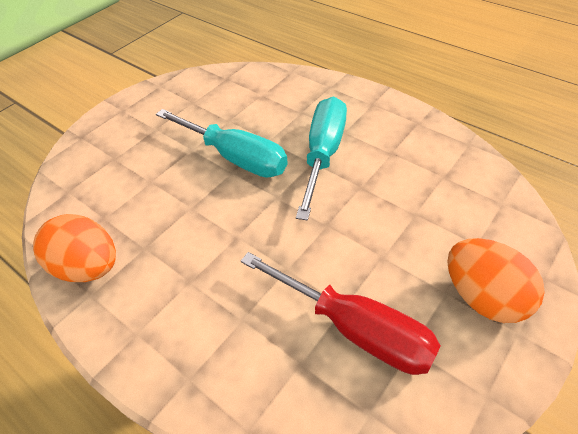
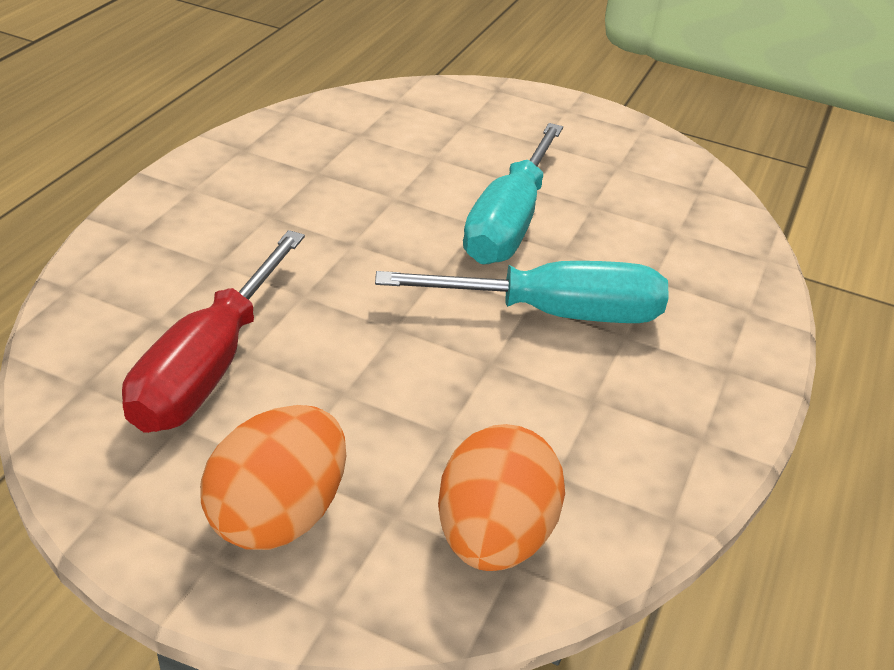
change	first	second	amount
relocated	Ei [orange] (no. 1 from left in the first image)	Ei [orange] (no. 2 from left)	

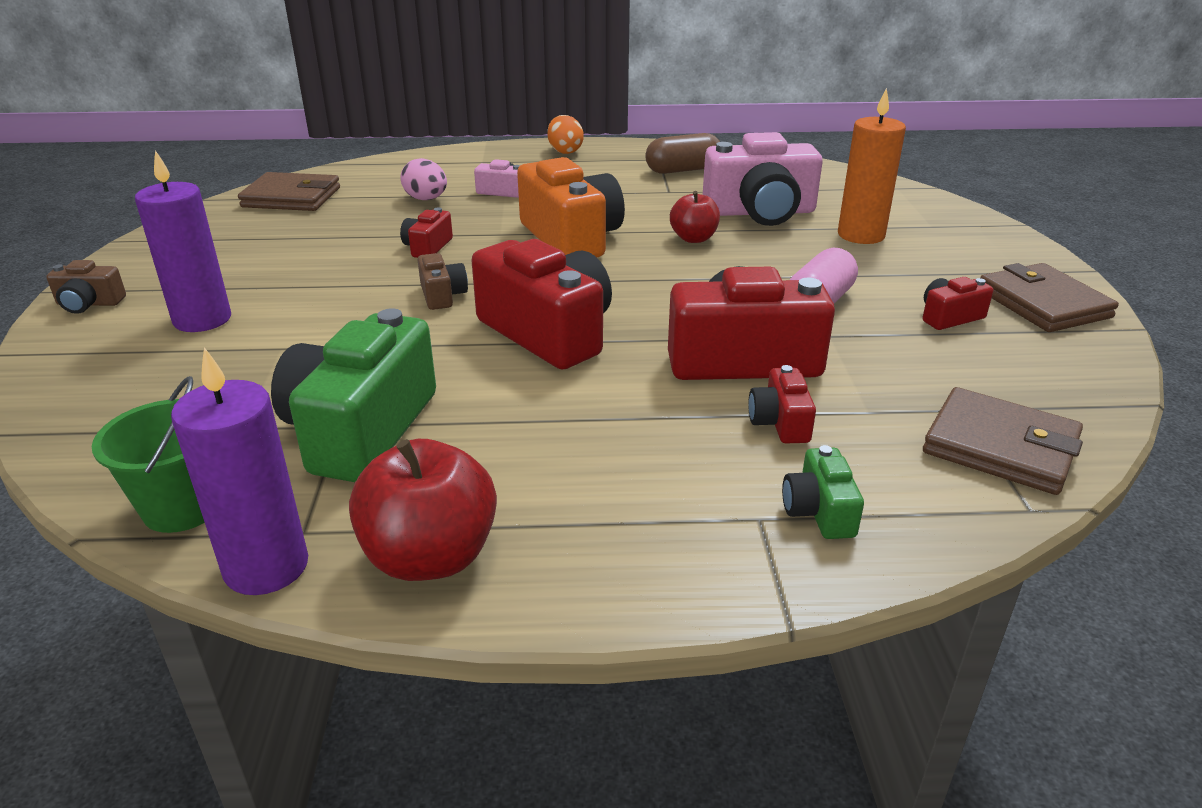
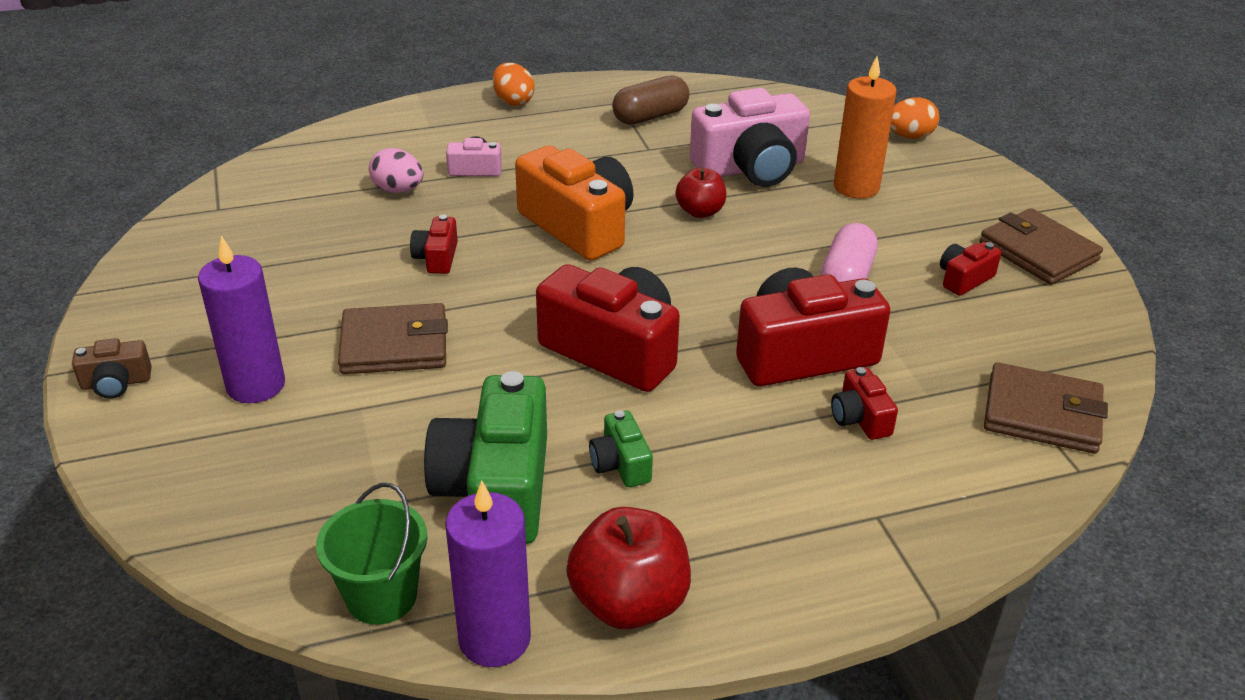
change	first	second	amount
relocated	Geldbörse [braun] (no. 1 from left)		
relocated	Kamera [grün] (no. 2 from left)		
appeared		Ei [orange] (no. 2 from left)	
missing	Kamera [braun] (no. 2 from left)		

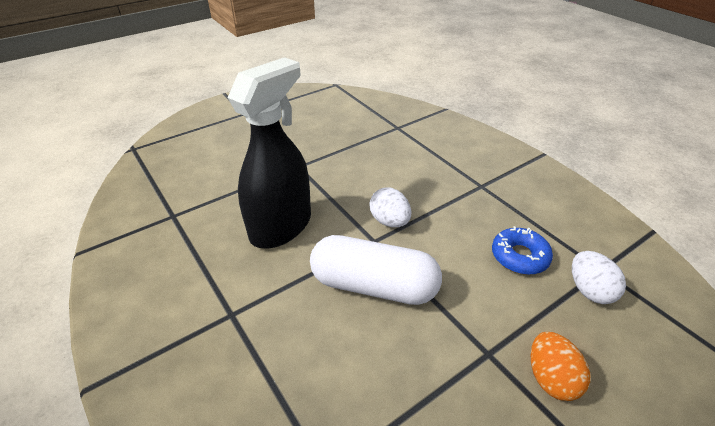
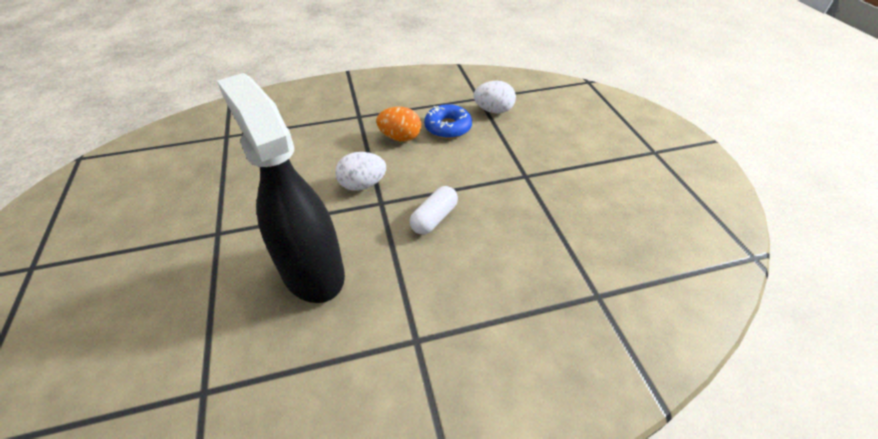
change	first	second	amount
relocated	Ei [orange]		
size	Kapsel [weiß]		x0.51

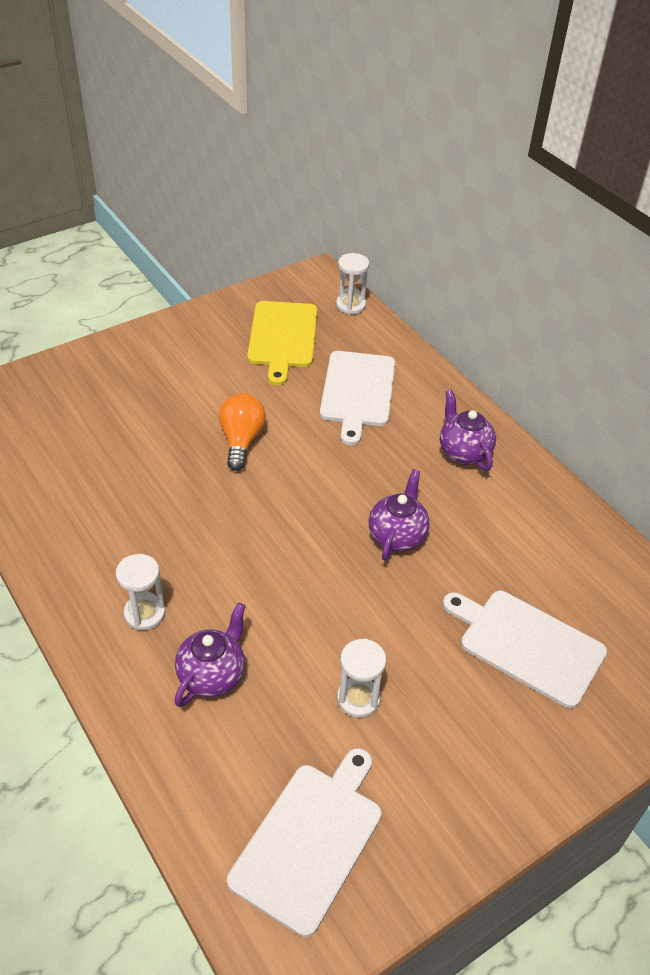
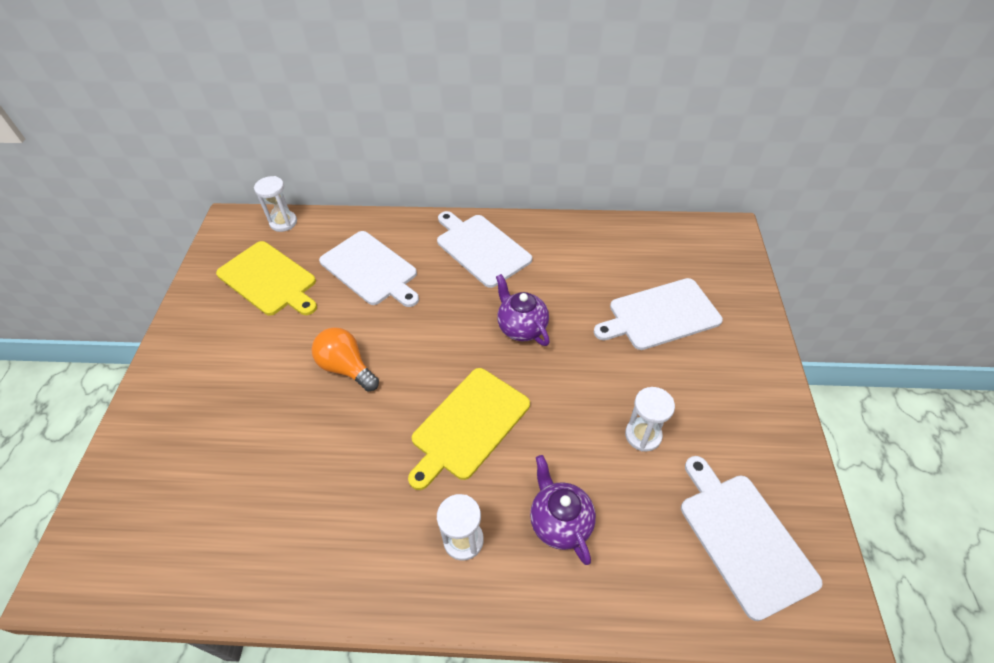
change	first	second	amount
appeared		Schneidebrett [gelb] (no. 2 from left)	
exchanged	Teekanne [lila] (no. 3 from left)	Schneidebrett [weiß] (no. 2 from left)	

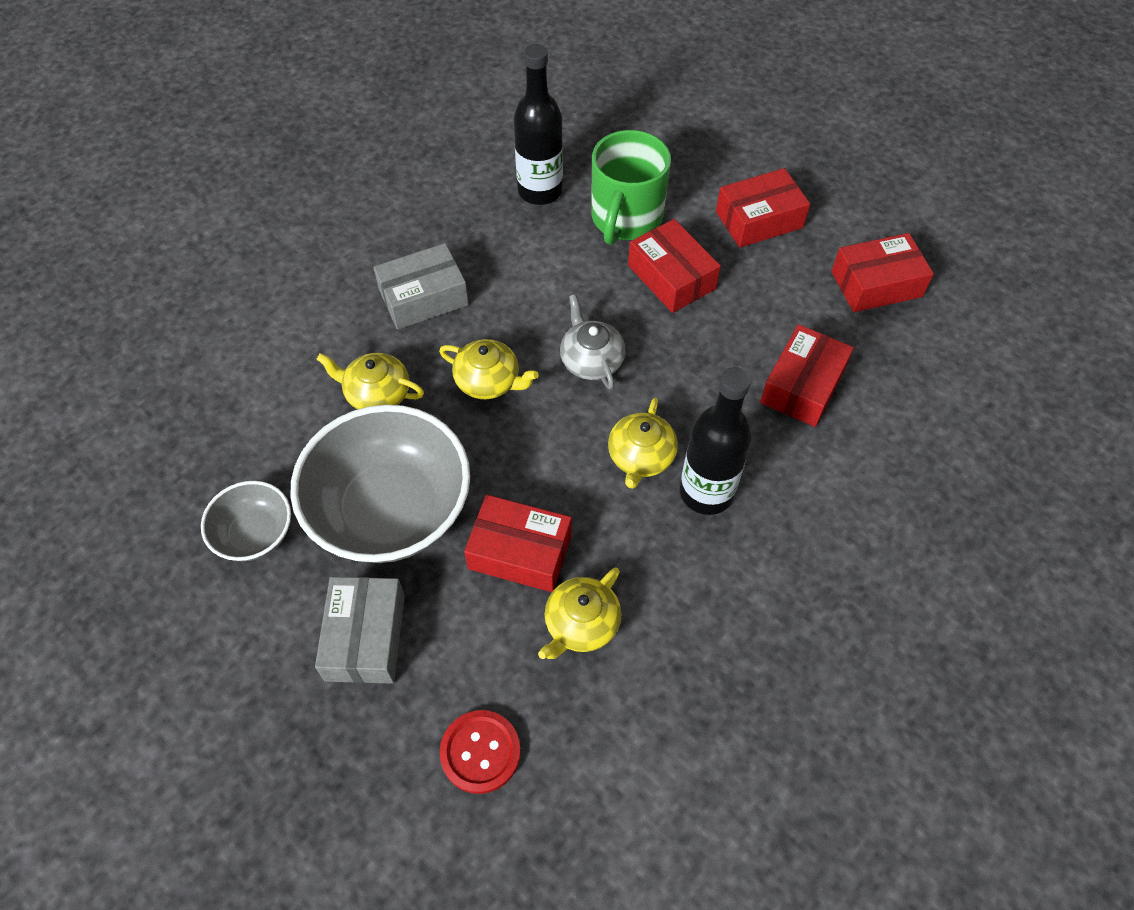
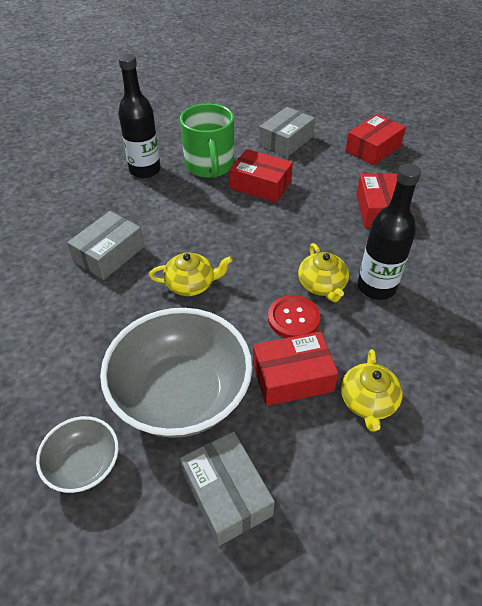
change	first	second	amount
colour	Schachtel [rot] (no. 3 from left)	Schachtel [grau] (no. 3 from left)	
relocated	Knopf [rot]		
missing	Teekanne [gelb] (no. 1 from left)		
missing	Teekanne [grau]		

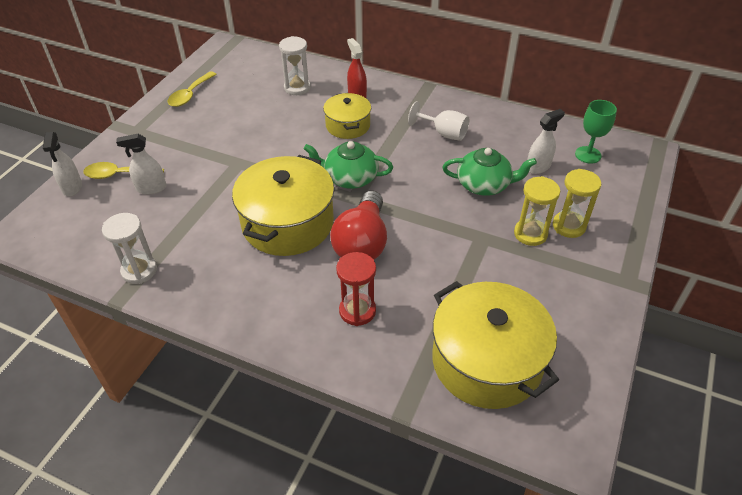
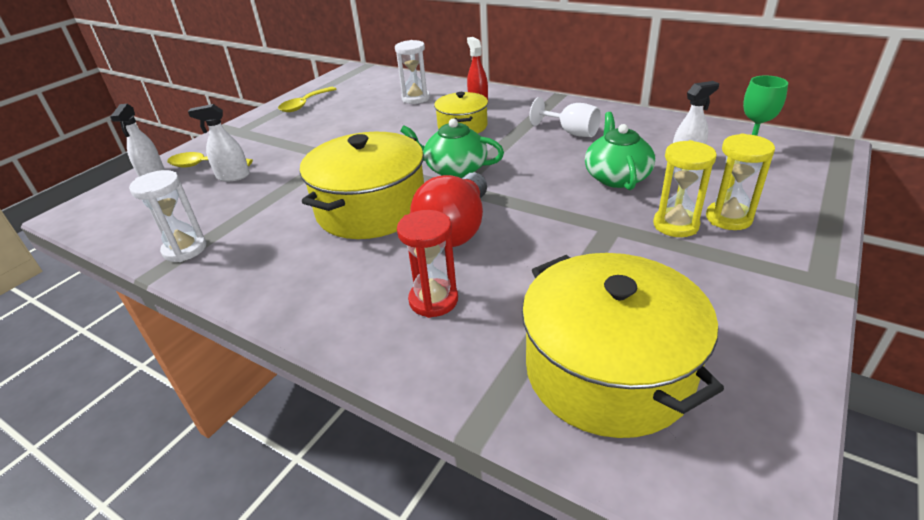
change	first	second	amount
spun	Teekanne [grün] (no. 2 from left)		105 degrees counterclockwise

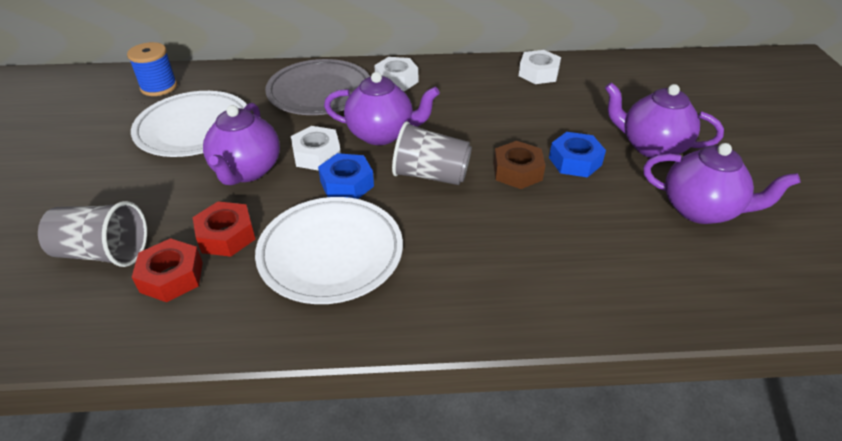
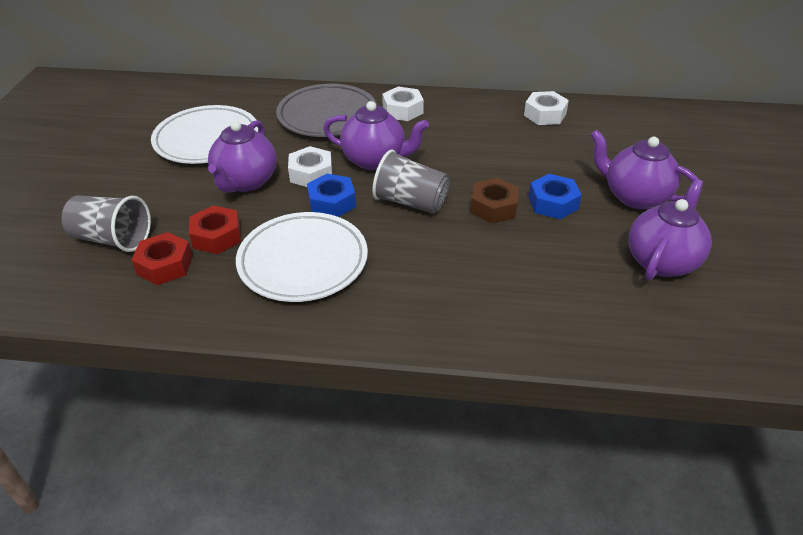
change	first	second	amount
spun	Teekanne [lila] (no. 4 from left)		90 degrees counterclockwise
missing	Garnrolle [blau]		

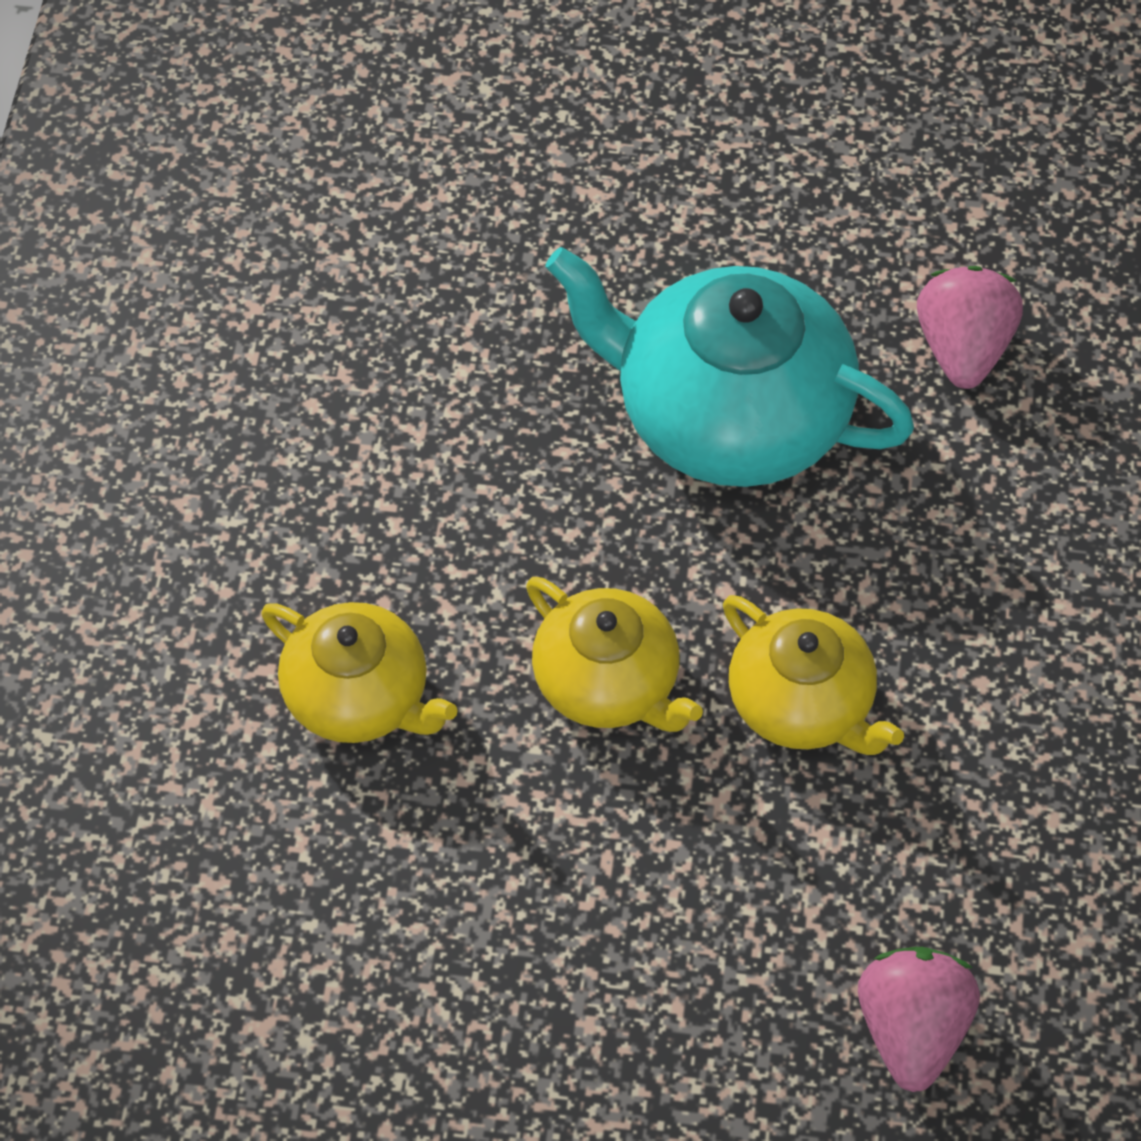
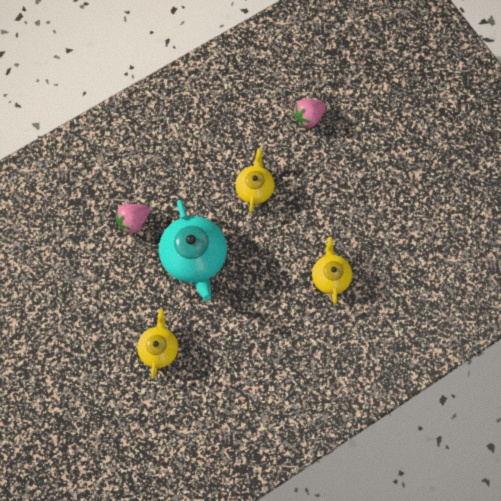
change	first	second	amount
relocated	Teekanne [gelb] (no. 2 from left in the first image)	Teekanne [gelb] (no. 1 from left)	

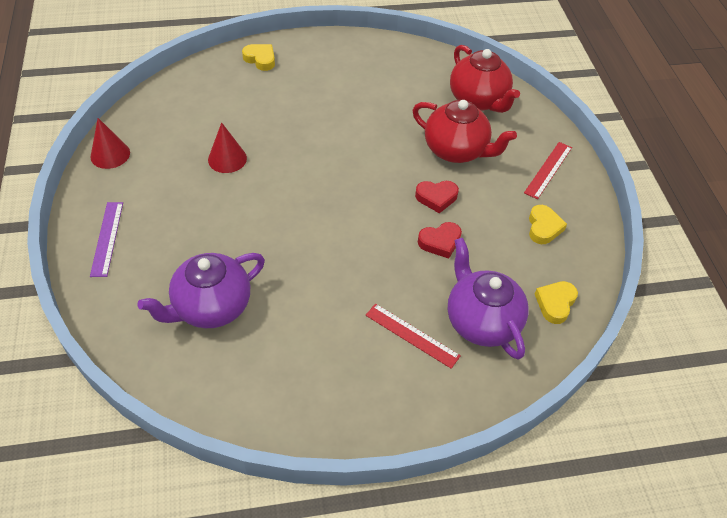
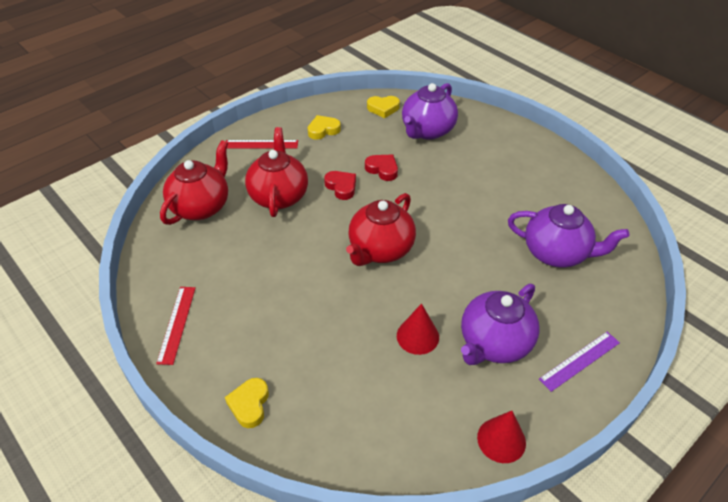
change	first	second	amount
relocated	Lineal [rot] (no. 1 from left)		
appeared		Teekanne [rot] (no. 3 from left)	
appeared		Teekanne [lila] (no. 2 from left)	

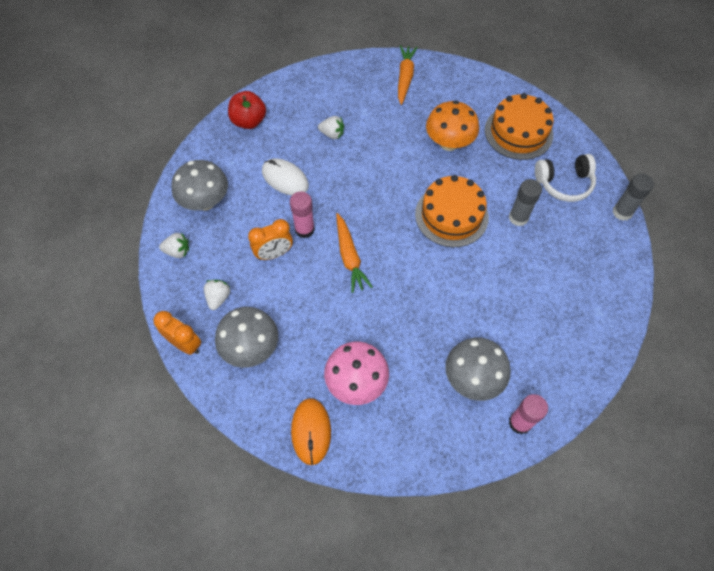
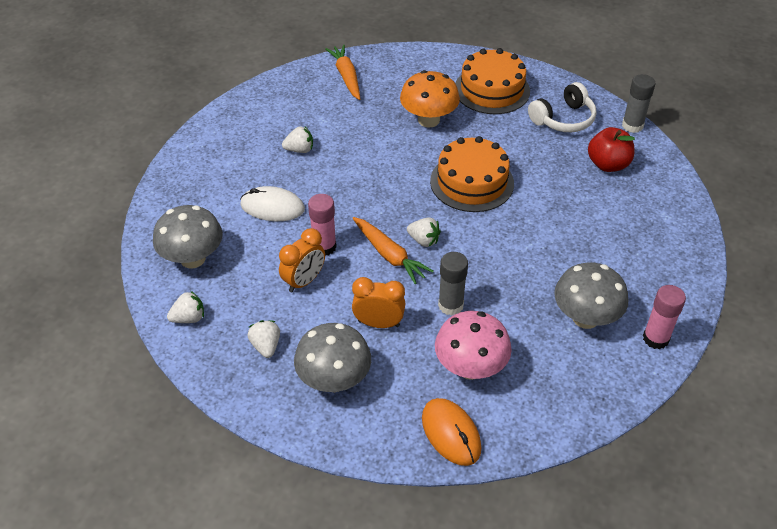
change	first	second	amount
relocated	Wecker [orange] (no. 1 from left in the first image)	Wecker [orange] (no. 2 from left)	
appeared		Erdbeere [weiß] (no. 4 from left)	
relocated	Klebestift [grau] (no. 1 from left)		
relocated	Apfel [rot]		

